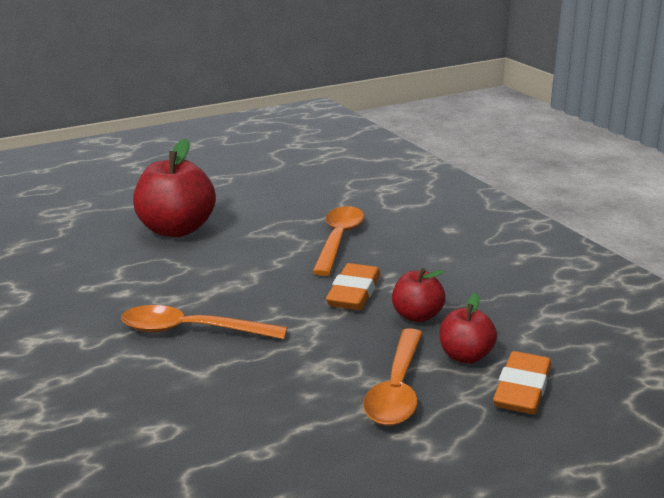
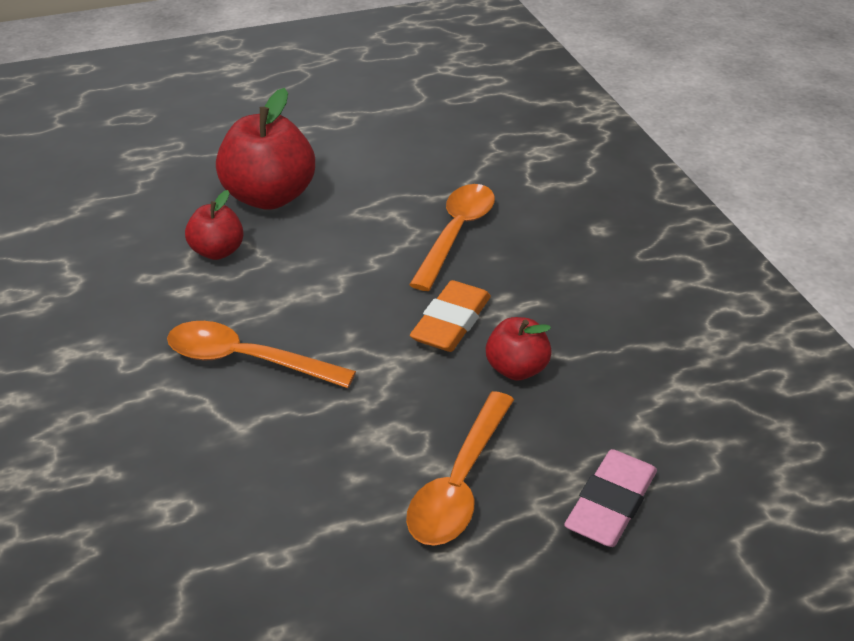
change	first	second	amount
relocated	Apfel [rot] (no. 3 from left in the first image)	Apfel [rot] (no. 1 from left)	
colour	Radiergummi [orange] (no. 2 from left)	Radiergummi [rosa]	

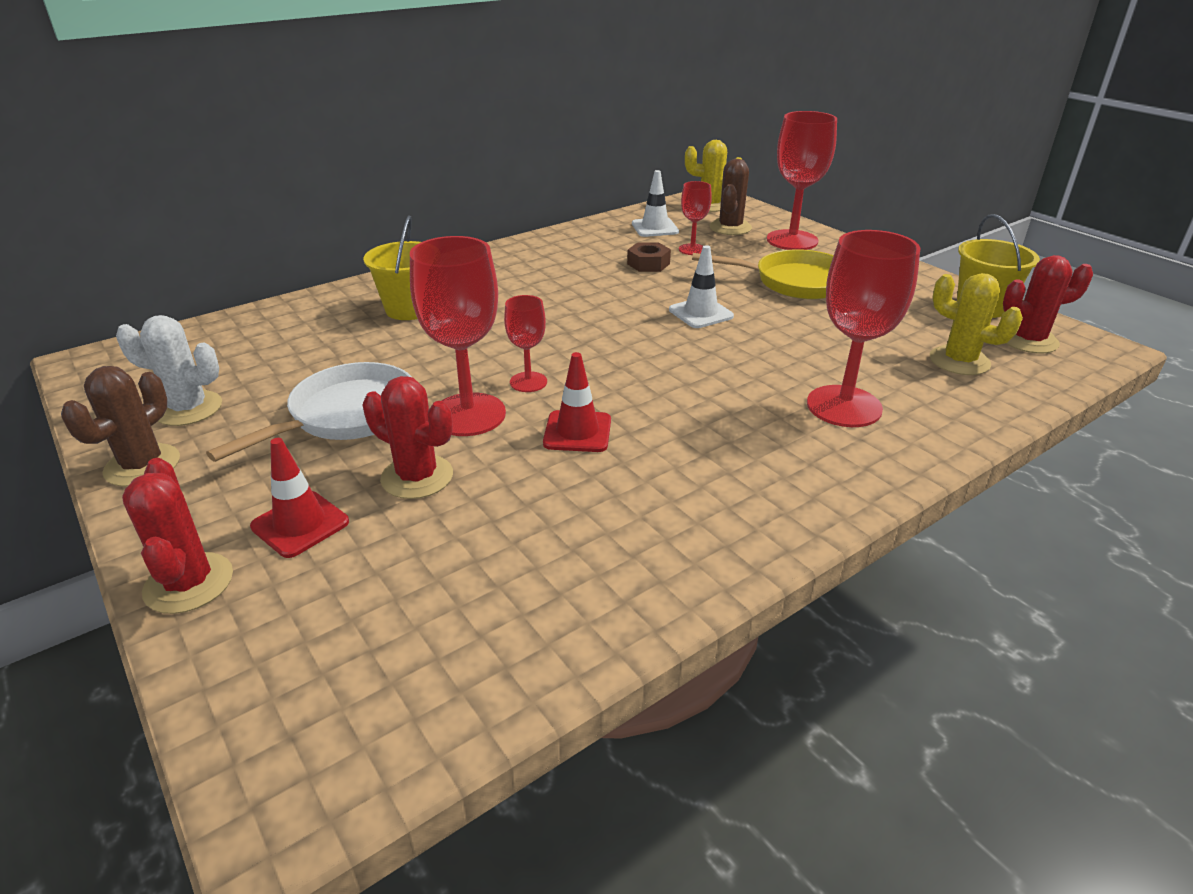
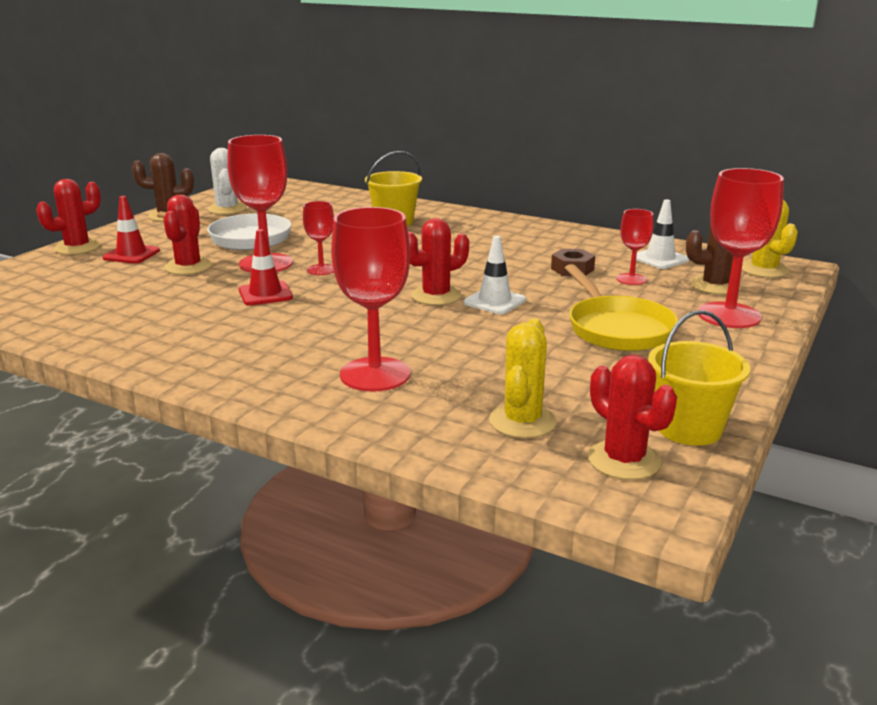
change	first	second	amount
appeared		Kaktus [rot] (no. 3 from left)	

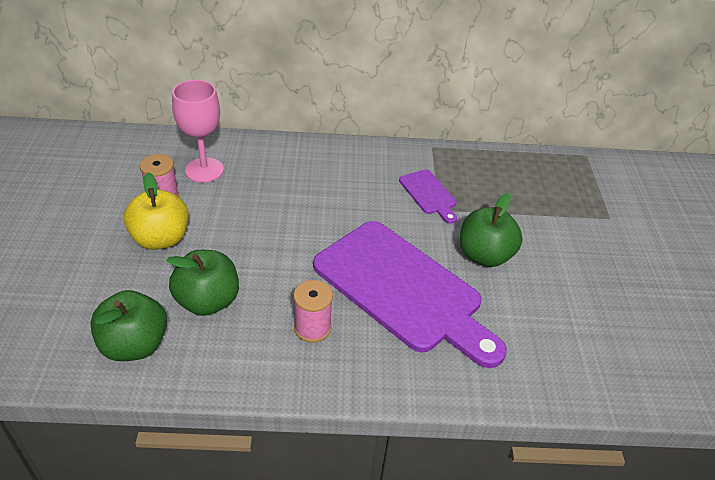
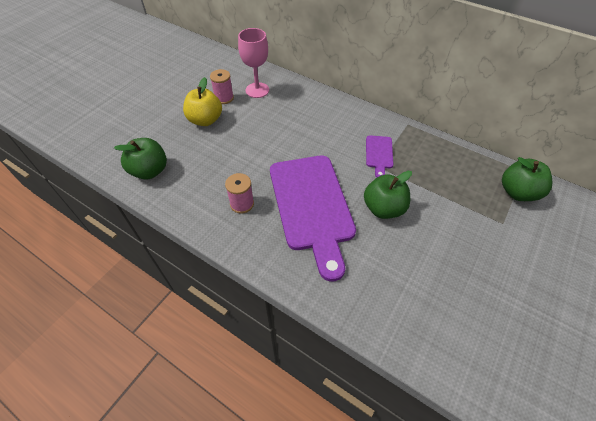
change	first	second	amount
relocated	Apfel [grün] (no. 2 from left in the first image)	Apfel [grün] (no. 3 from left)	

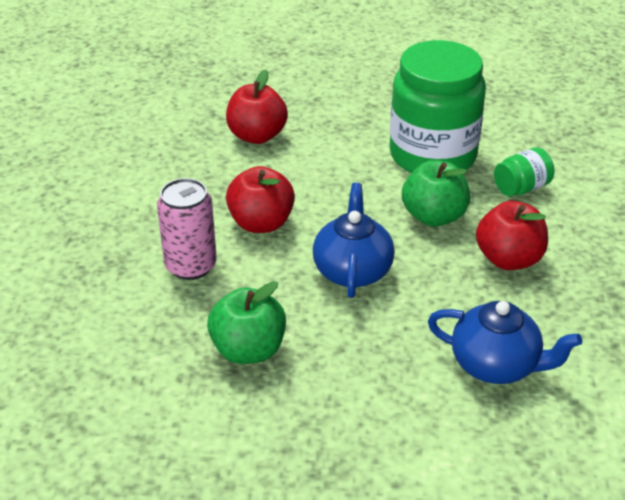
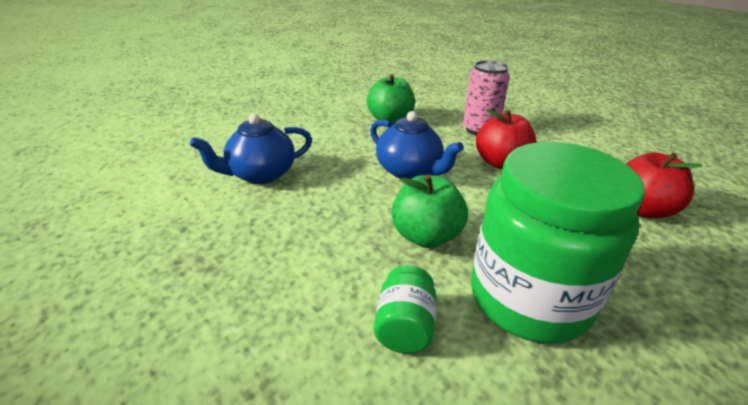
change	first	second	amount
missing	Apfel [rot] (no. 3 from left)		

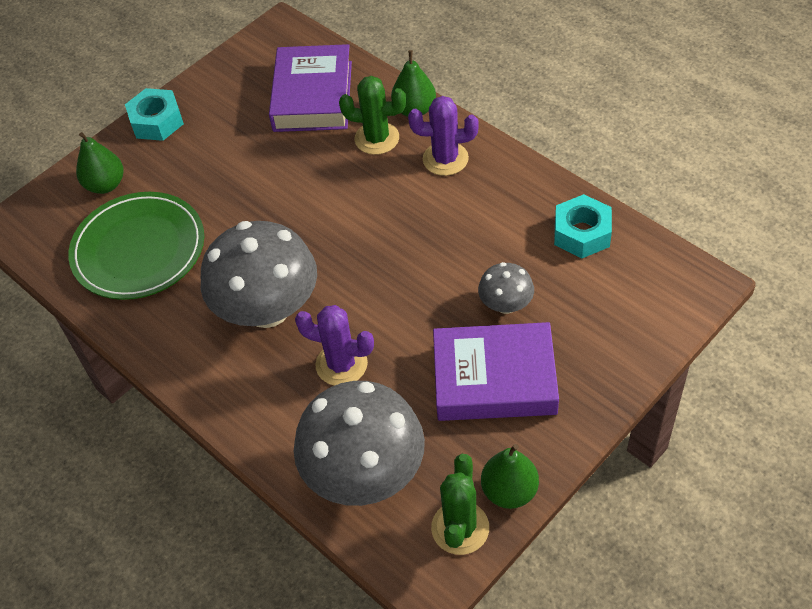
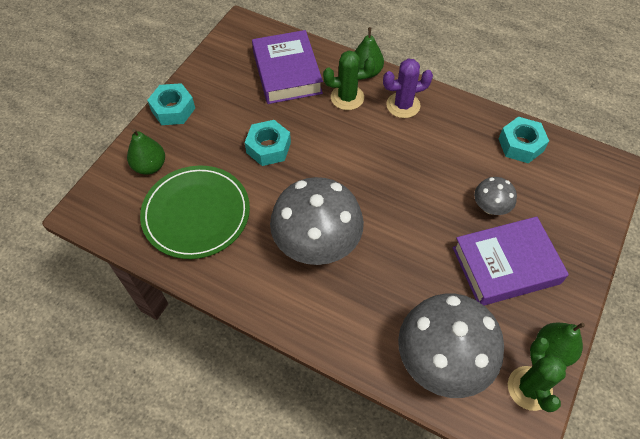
change	first	second	amount
appeared		Sechskantmutter [türkis] (no. 2 from left)	
missing	Kaktus [lila] (no. 1 from left)		

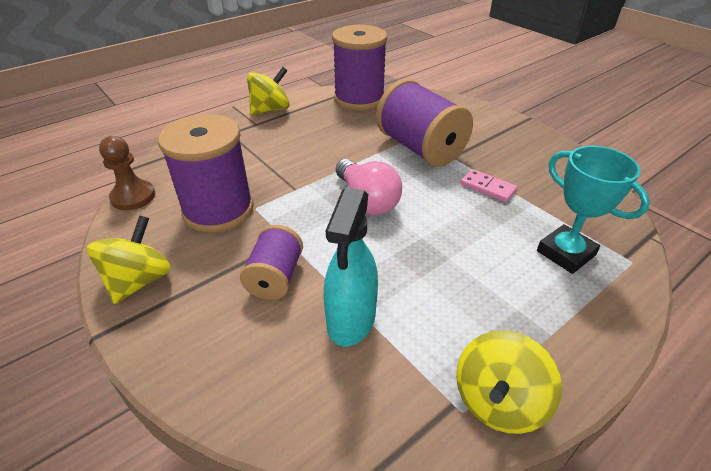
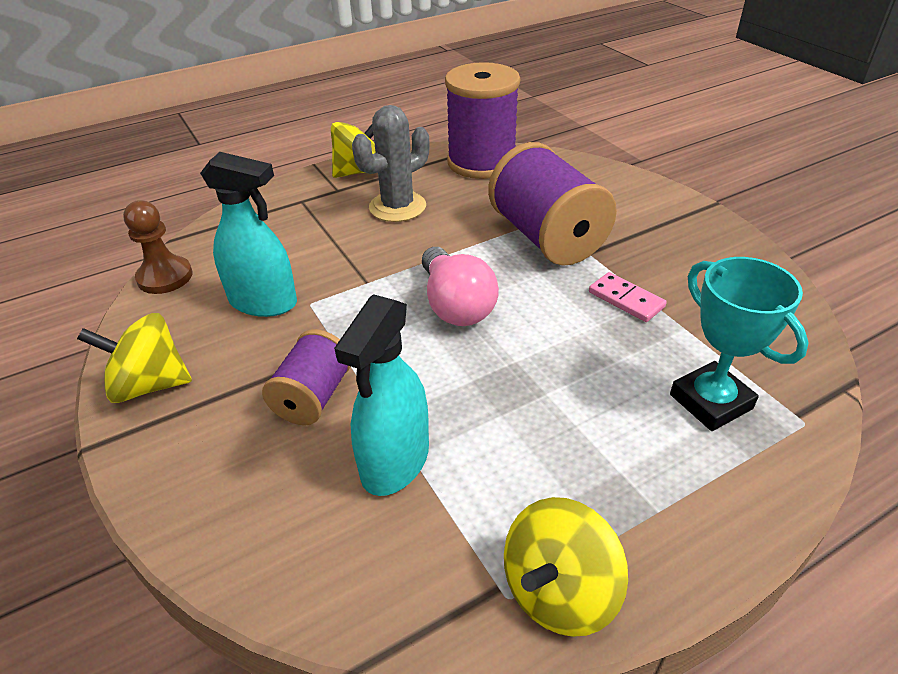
change	first	second	amount
spun	Kreisel [gelb] (no. 1 from left)		120 degrees counterclockwise
exchanged	Garnrolle [lila] (no. 1 from left)	Sprühflasche [türkis] (no. 1 from left)	
appeared		Kaktus [grau]	

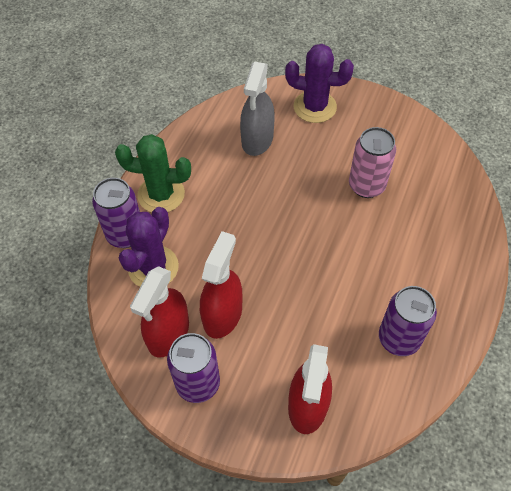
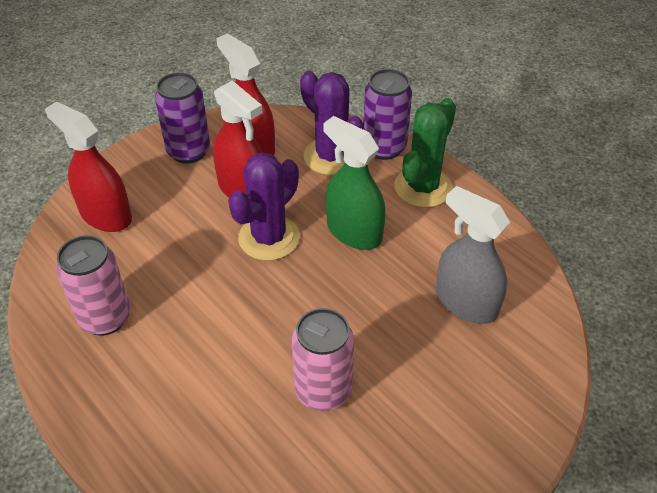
change	first	second	amount
colour	Dose [lila] (no. 3 from left)	Dose [rosa] (no. 1 from left)	
relocated	Kaktus [lila] (no. 2 from left in the first image)	Kaktus [lila] (no. 1 from left)	
appeared		Sprühflasche [grün]	

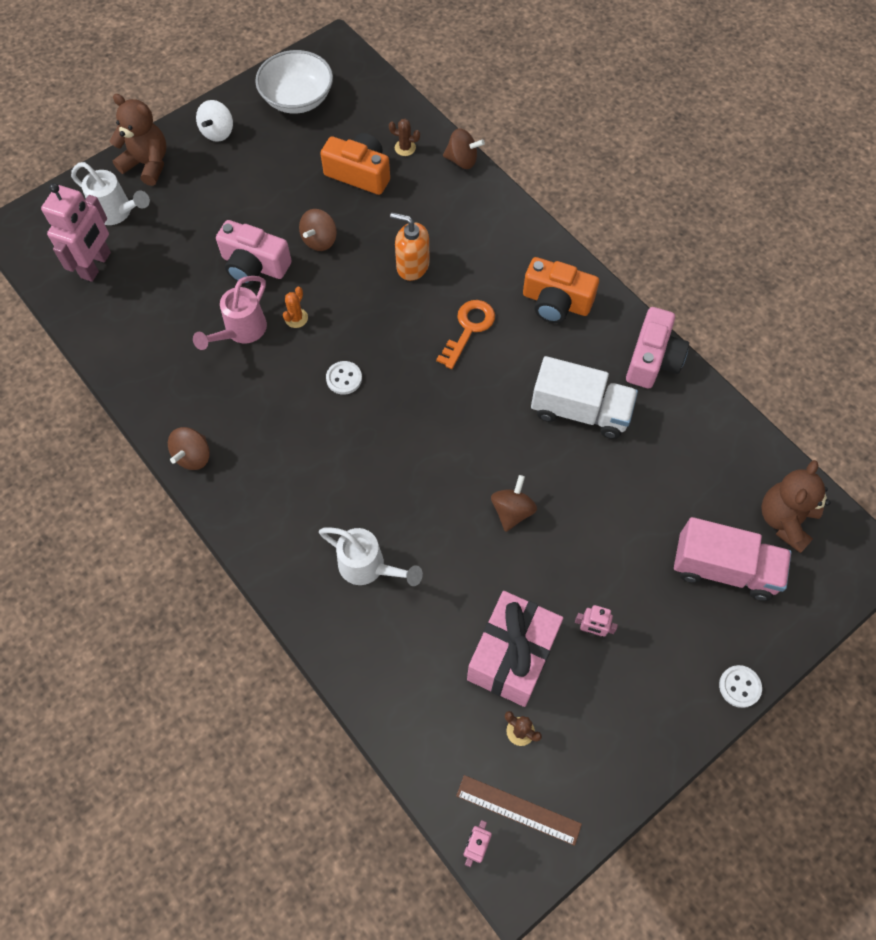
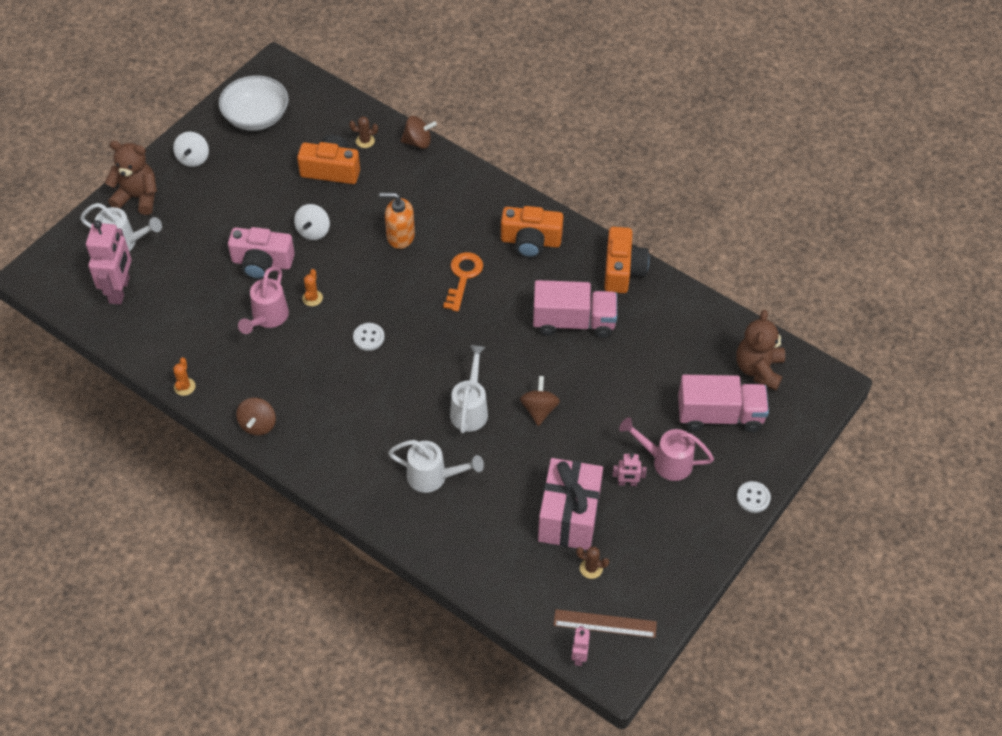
change	first	second	amount
appeared		Kaktus [orange] (no. 1 from left)	
colour	Kreisel [braun] (no. 2 from left)	Kreisel [weiß] (no. 2 from left)	
appeared		Gießkanne [weiß] (no. 3 from left)	
colour	Lastwagen [weiß]	Lastwagen [rosa] (no. 1 from left)	
colour	Kamera [rosa] (no. 2 from left)	Kamera [orange] (no. 3 from left)	
appeared		Gießkanne [rosa] (no. 2 from left)	

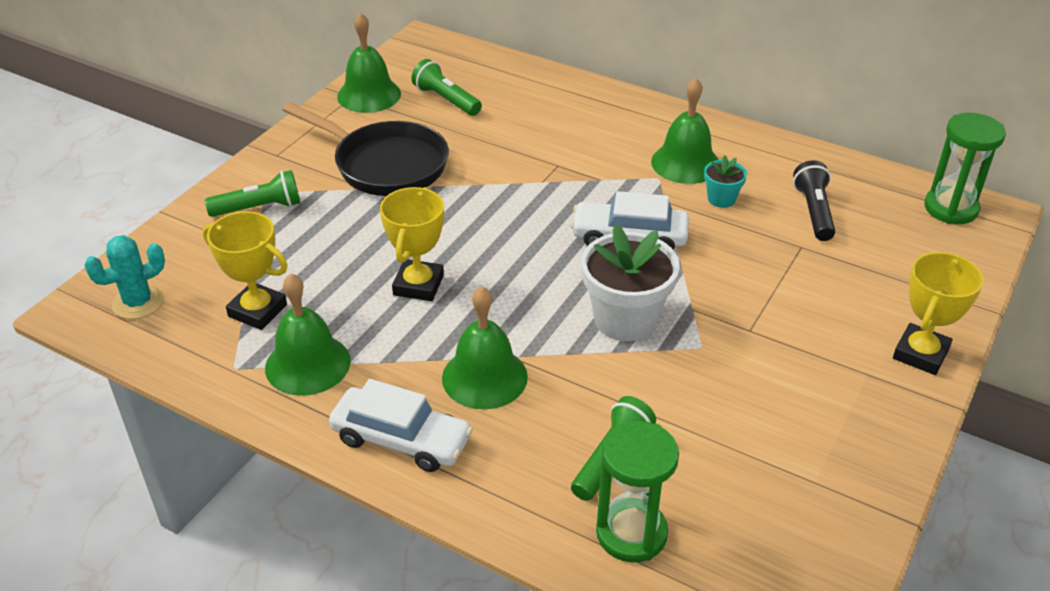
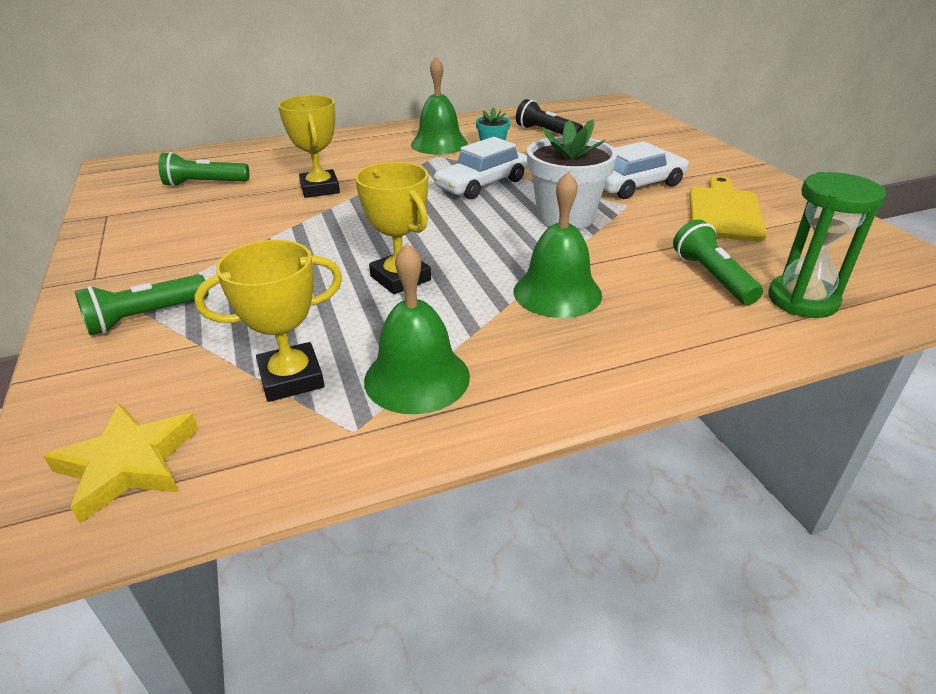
change	first	second	amount
exchanged	Kaktus [türkis]	Stern [gelb]	
spun	Taschenlampe [grün] (no. 1 from left)		150 degrees counterclockwise
relocated	Pokal [gelb] (no. 3 from left in the first image)	Pokal [gelb] (no. 2 from left)	
relocated	Auto [weiß] (no. 1 from left in the first image)	Auto [weiß] (no. 2 from left)	
appeared		Schneidebrett [gelb]	
missing	Pfanne [schwarz]		
missing	Glocke [grün] (no. 2 from left)		
missing	Sanduhr [grün] (no. 2 from left)		

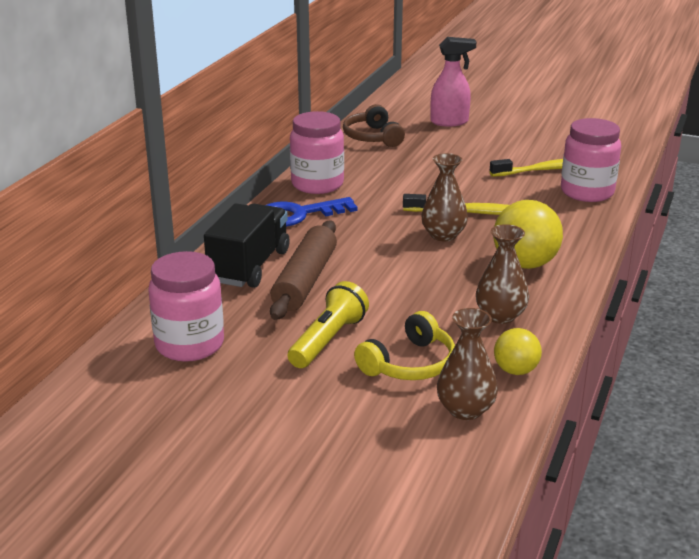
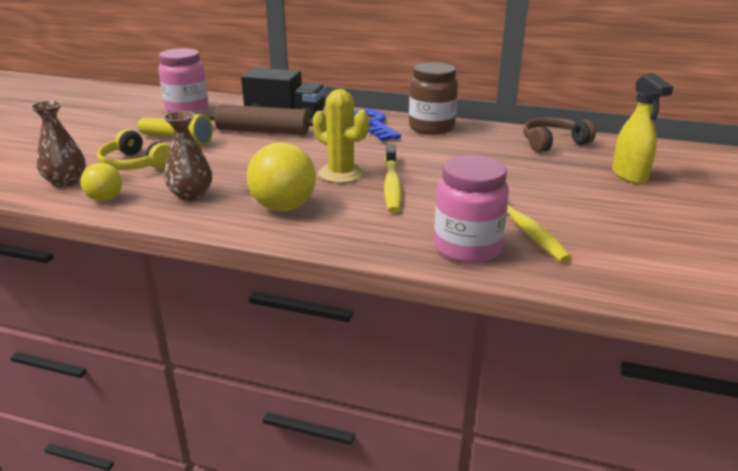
change	first	second	amount
exchanged	Vase [braun] (no. 1 from left)	Kaktus [gelb]	
colour	Einmachglas [rosa] (no. 2 from left)	Einmachglas [braun]	
colour	Sprühflasche [rosa]	Sprühflasche [gelb]	

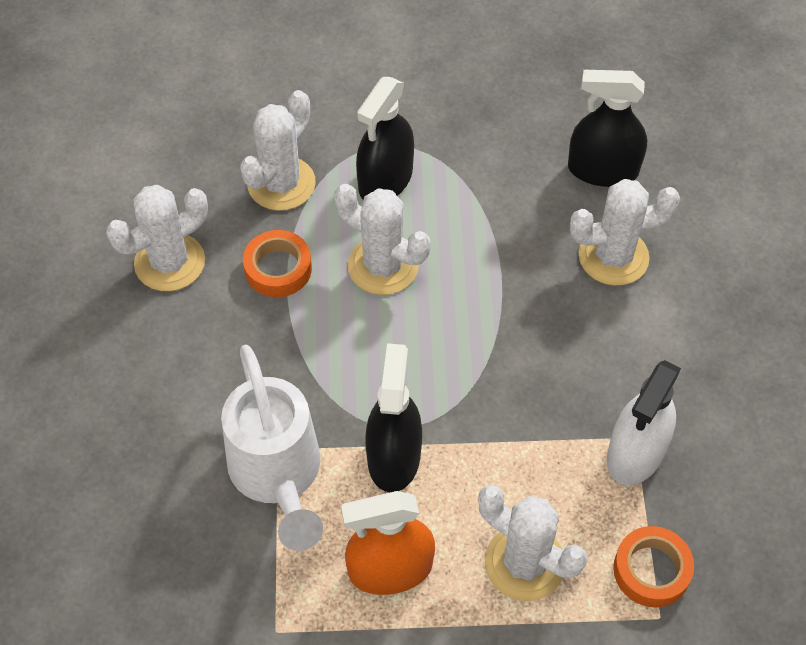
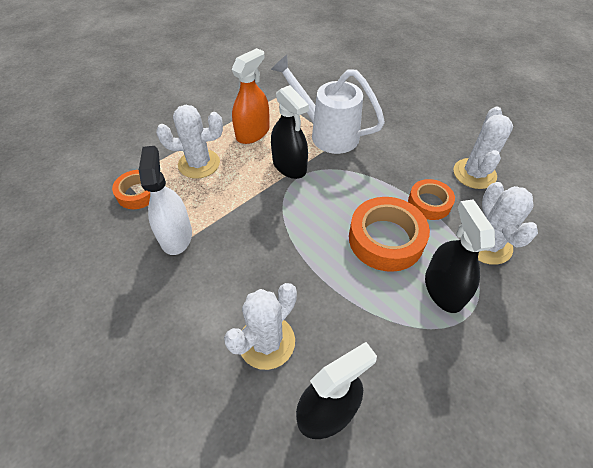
change	first	second	amount
exchanged	Kaktus [weiß] (no. 3 from left)	Klebeband [orange] (no. 2 from left)	

